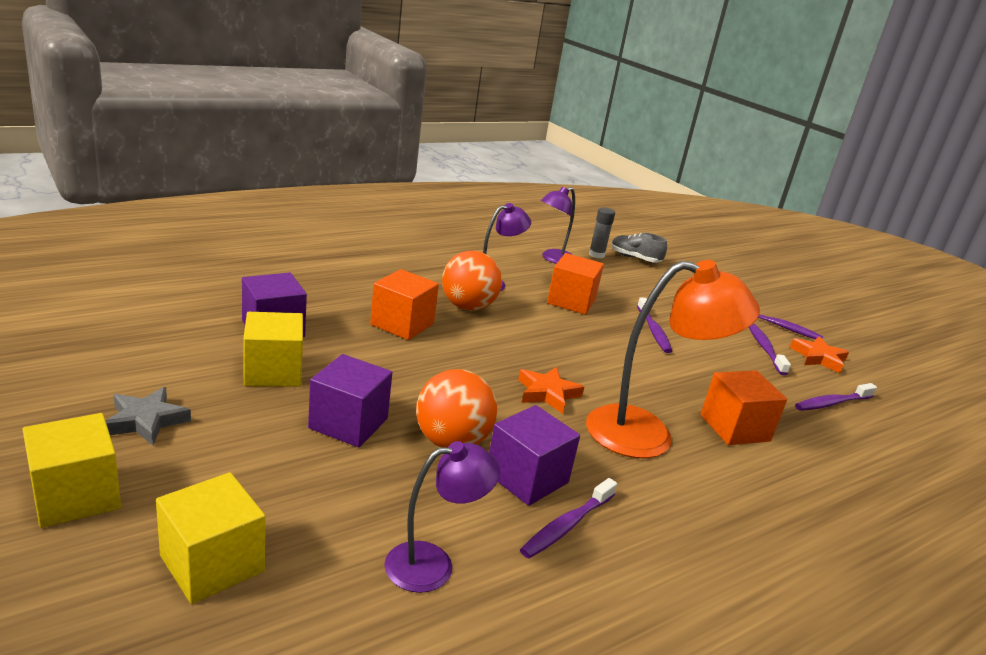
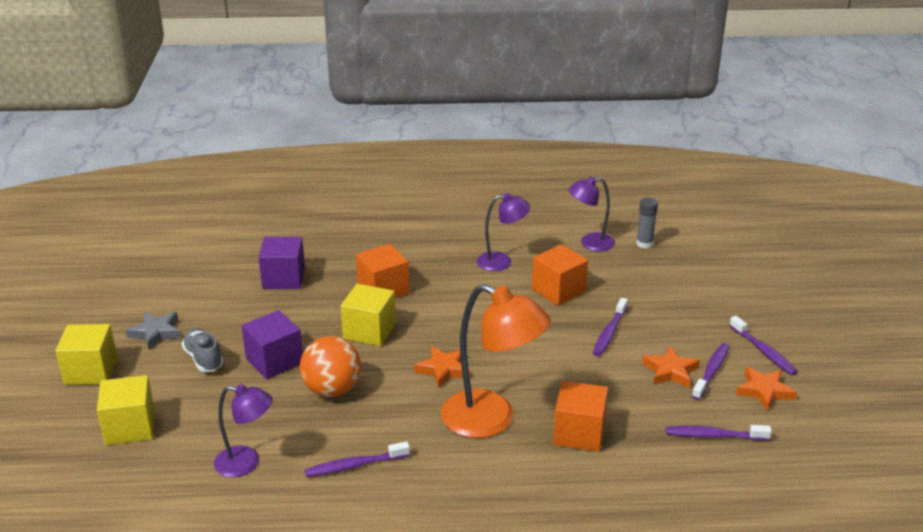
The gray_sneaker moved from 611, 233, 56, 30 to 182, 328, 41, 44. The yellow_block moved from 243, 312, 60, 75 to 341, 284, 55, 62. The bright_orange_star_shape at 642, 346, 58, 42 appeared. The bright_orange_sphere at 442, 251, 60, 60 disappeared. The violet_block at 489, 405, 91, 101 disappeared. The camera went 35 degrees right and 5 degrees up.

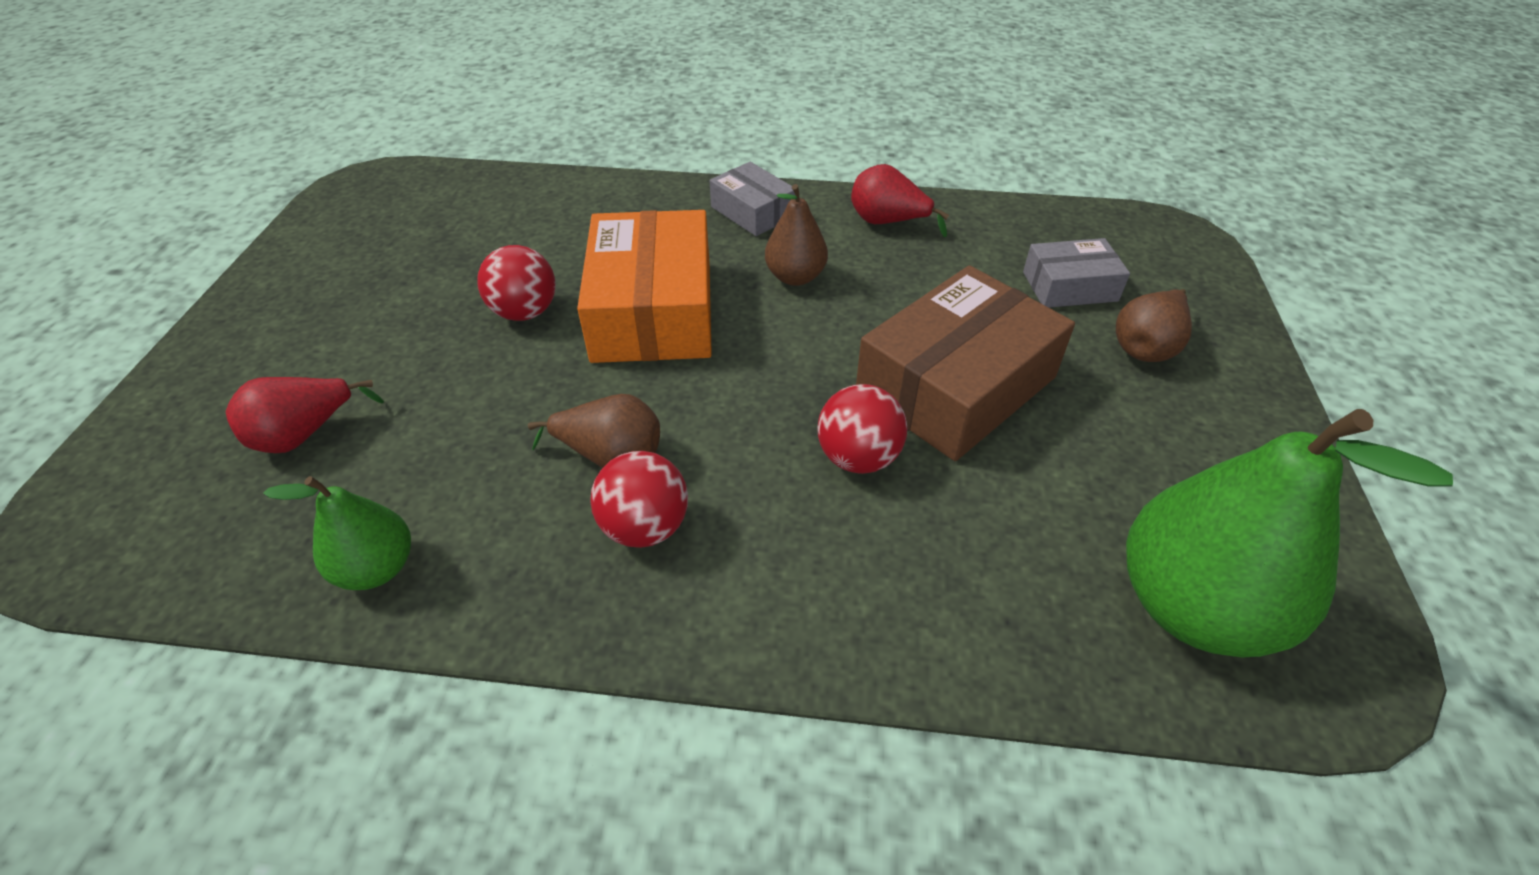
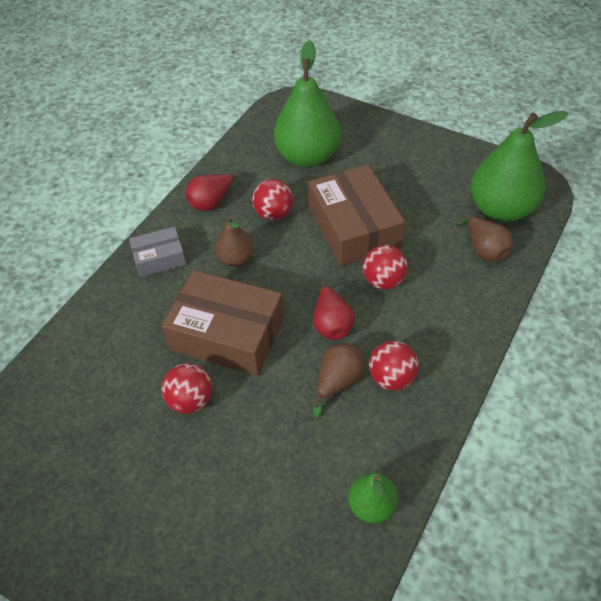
The bright_orange_parcel at 577, 210, 135, 153 became the brown_parcel at 162, 270, 122, 106. The red_sphere at 252, 179, 41, 41 appeared. The gray_parcel at 1023, 238, 107, 70 was replaced by the leaf-green_toy_pear at 274, 40, 67, 127. The red_toy_pear moved from 226, 377, 158, 76 to 313, 281, 42, 59. The brown_toy_pear moved from 1116, 289, 76, 73 to 459, 214, 54, 48. The camera went 65 degrees left and 5 degrees up.

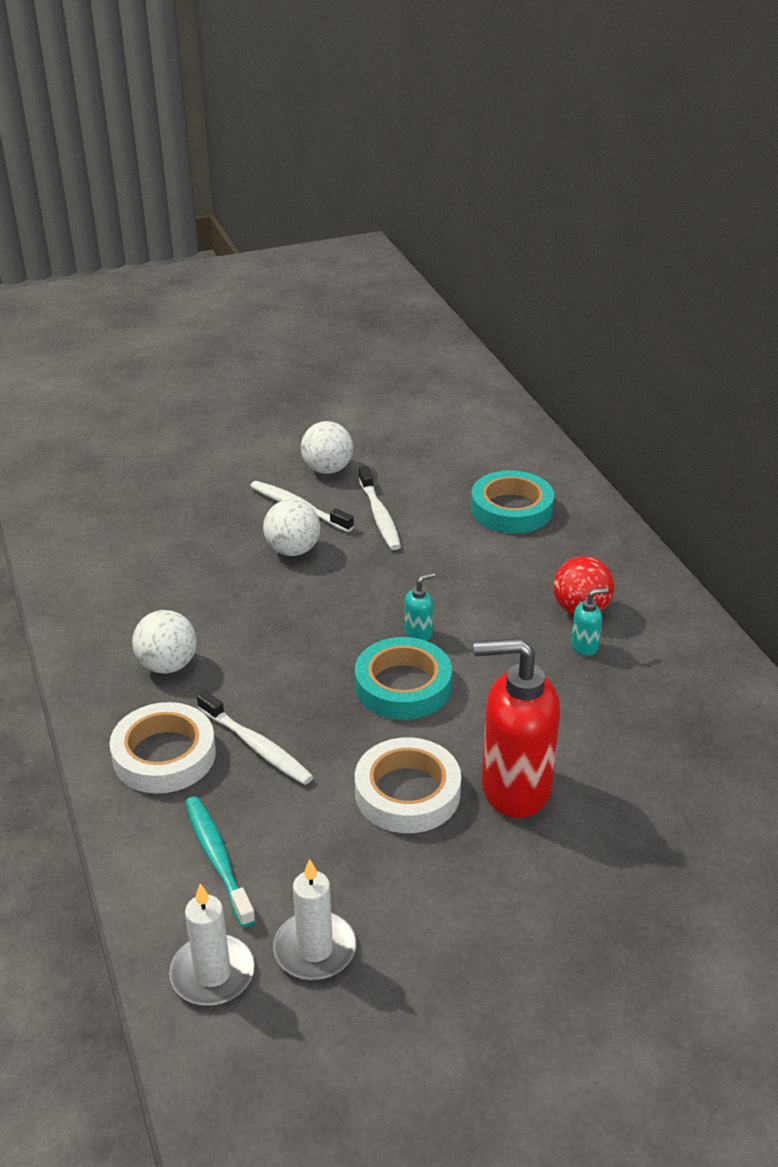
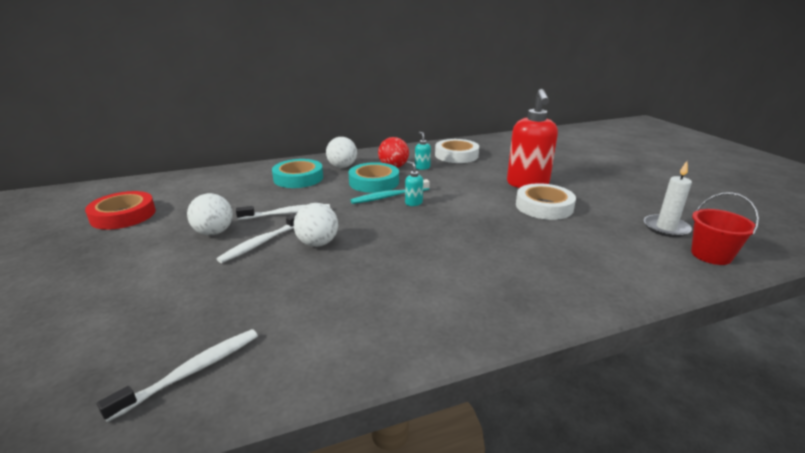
The red_roll_of_tape at 85, 191, 71, 39 appeared. The white_tooth_brush moved from 197, 691, 117, 94 to 97, 329, 161, 93. The white_sphere moved from 132, 610, 65, 64 to 326, 137, 31, 31. The teal_roll_of_tape moved from 355, 637, 97, 83 to 349, 162, 50, 31. The teal_tooth_brush moved from 185, 796, 71, 131 to 351, 179, 79, 25. The white_roll_of_tape moved from 110, 702, 106, 91 to 435, 139, 44, 24. The white_candle at 169, 884, 86, 121 was replaced by the red_pail at 691, 192, 68, 73. The camera went 90 degrees left and 10 degrees down.

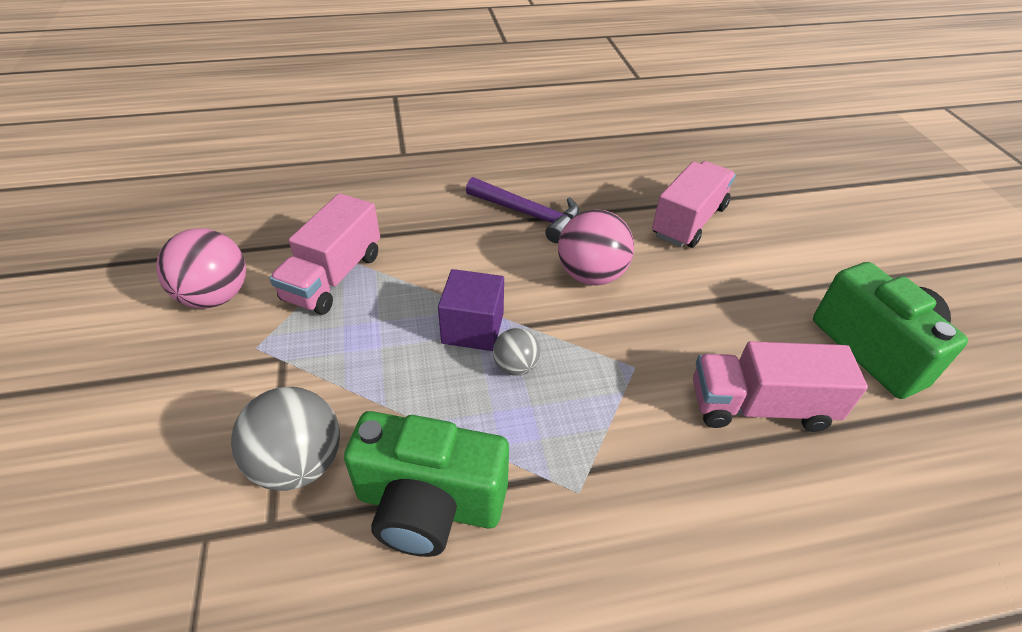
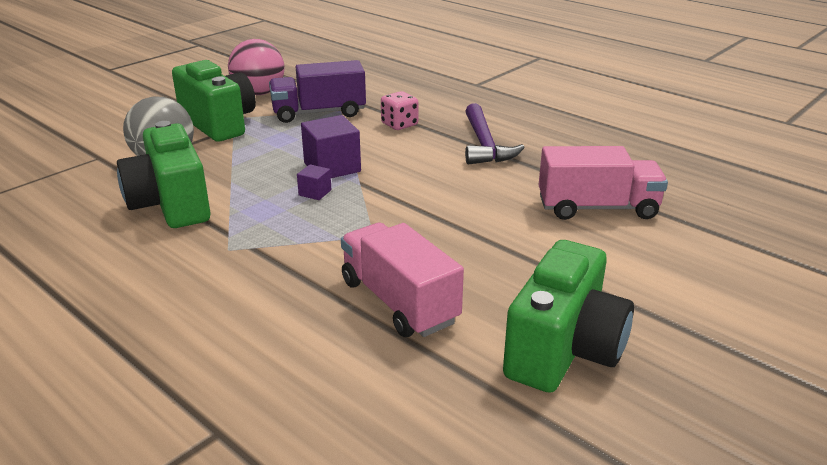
The leaf-green_camera at 172, 60, 84, 82 appeared. The rose-pink_toy_truck at 269, 193, 111, 122 became the violet_toy_truck at 269, 60, 97, 63. The gray_sphere at 493, 328, 47, 48 was replaced by the violet_block at 297, 164, 35, 36. The rose-pink_dice at 381, 91, 37, 39 appeared. The rose-pink_sphere at 558, 209, 76, 76 disappeared. The camera went 55 degrees right and 15 degrees down.

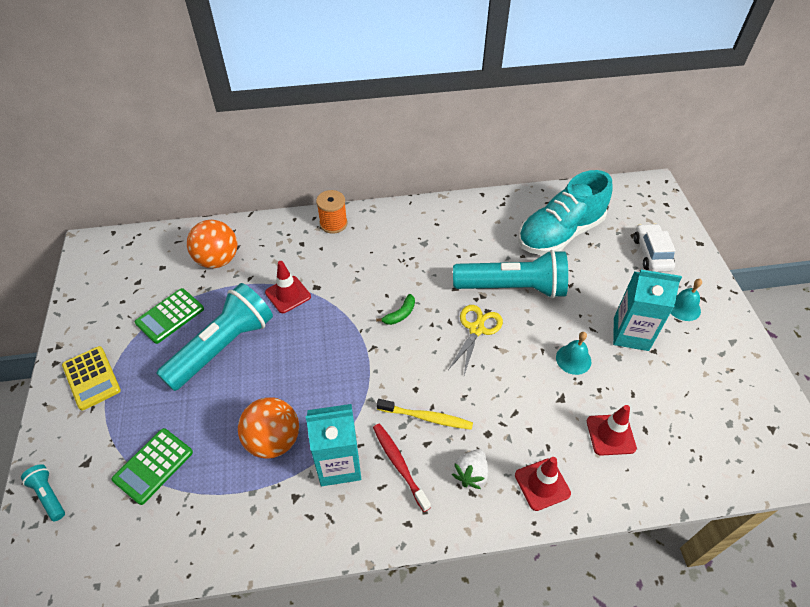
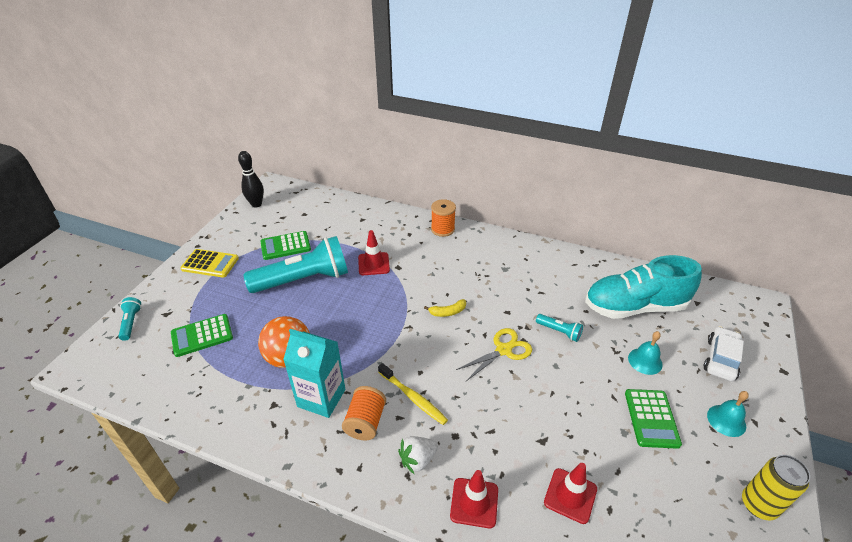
The yellow_calculator at 62, 346, 59, 64 turned 75 degrees counterclockwise. The jet-black_bowling_pin at 238, 151, 26, 57 appeared. The red_tooth_brush at 373, 424, 58, 88 was replaced by the bright_orange_bobbin at 342, 386, 44, 54. The leaf-green_toy_banana at 376, 294, 39, 31 became the yellow_toy_banana at 424, 299, 42, 18. The teal_torch at 453, 250, 115, 49 changed to 0.42 times the size. The teal_milk_carton at 613, 270, 69, 81 was replaced by the leaf-green_calculator at 625, 389, 57, 60. The teal_bell moved from 556, 332, 36, 43 to 628, 331, 35, 44. The yellow_can at 742, 455, 68, 66 appeared. The bright_orange_sphere at 187, 220, 50, 48 disappeared. The camera went 30 degrees right and 10 degrees down.

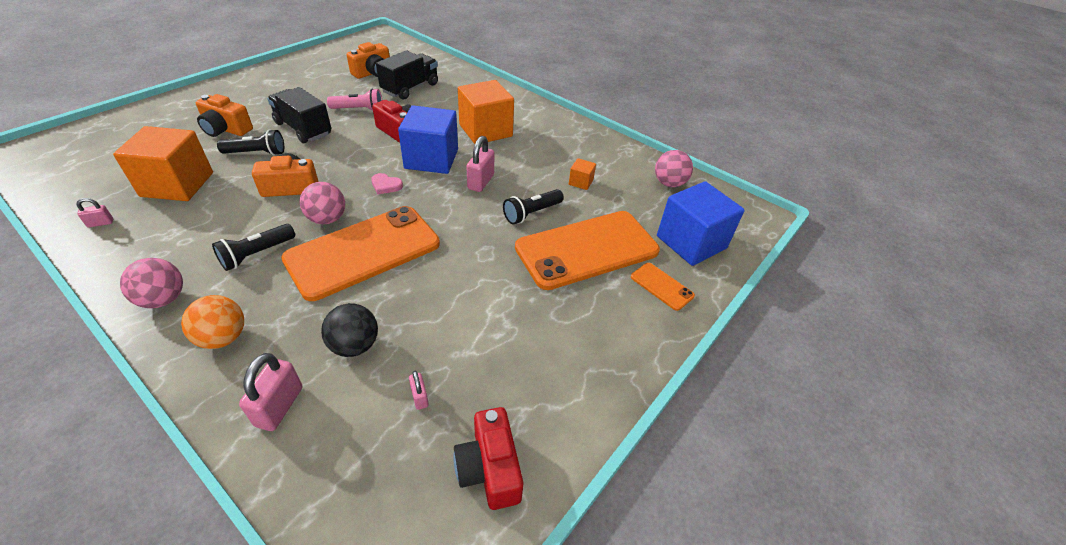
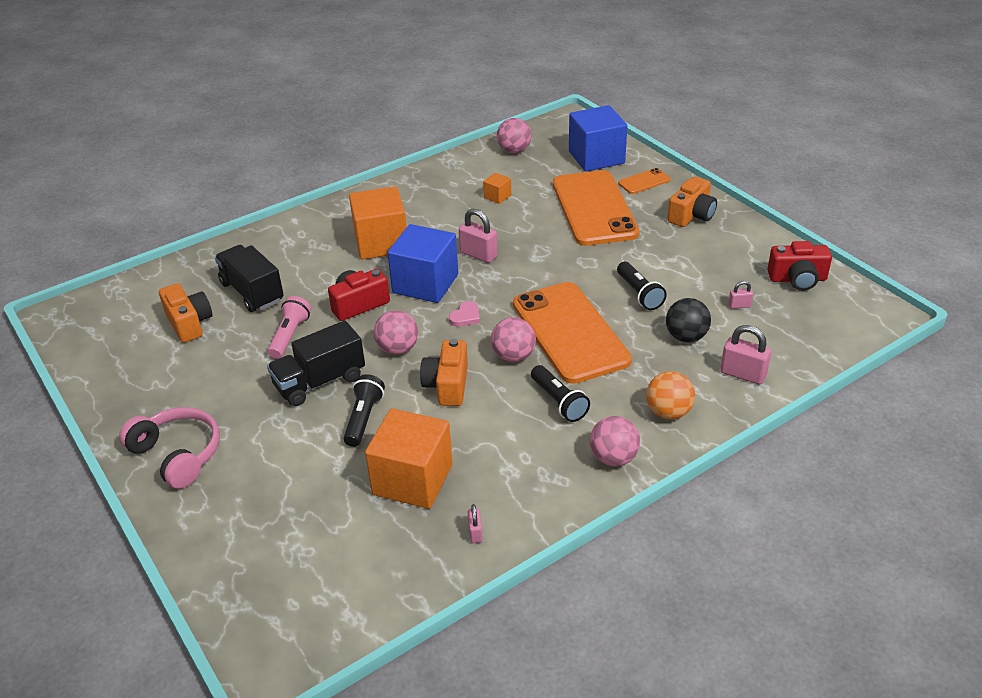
The rose-pink_over-ear_headphones at 119, 407, 101, 82 appeared. The rose-pink_sphere at 374, 311, 44, 44 appeared. The jet-black_torch moved from 503, 189, 61, 35 to 617, 262, 50, 48. The bright_orange_camera moved from 196, 94, 57, 43 to 668, 176, 49, 51. The camera went 70 degrees left and 5 degrees down.

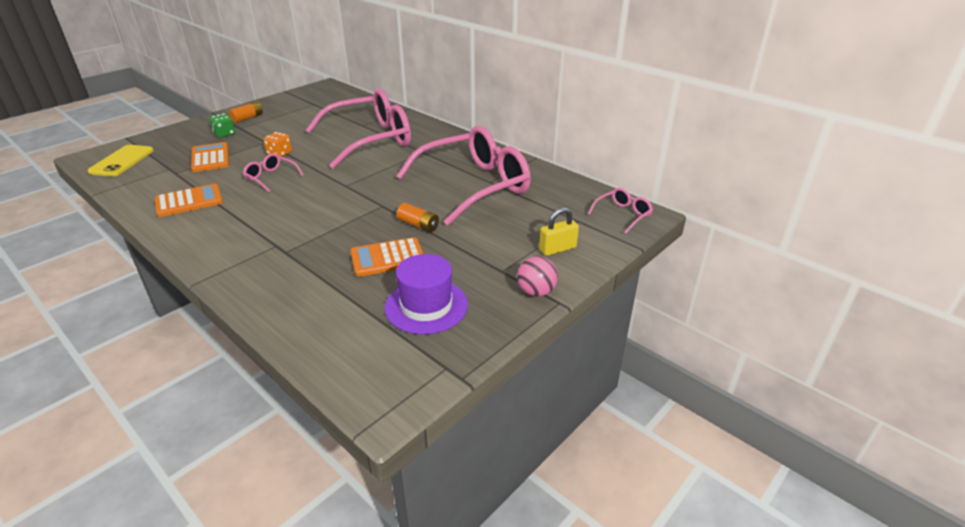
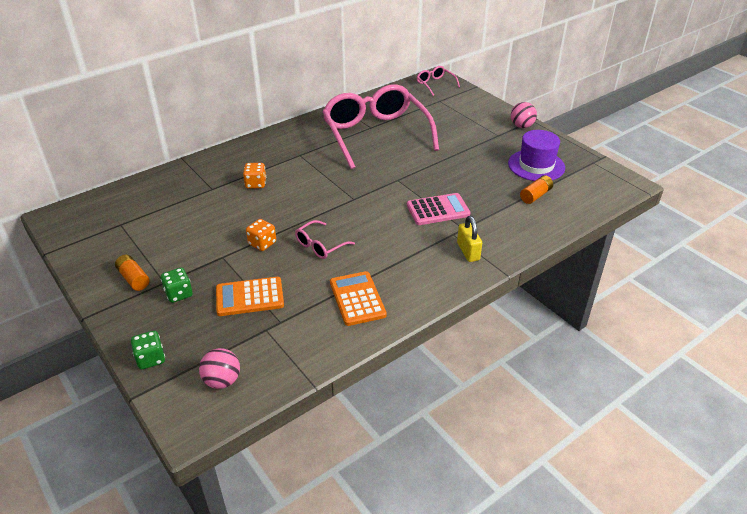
The leaf-green_dice at 131, 331, 34, 38 appeared. The yellow_smartphone at 88, 145, 66, 32 was replaced by the rose-pink_sphere at 199, 348, 41, 41. The rose-pink_eyeglasses at 306, 88, 105, 81 was replaced by the bright_orange_dice at 243, 163, 23, 26. The rose-pink_calculator at 407, 193, 64, 32 appeared. The yellow_small_lock moved from 539, 208, 40, 48 to 457, 216, 25, 46. The bright_orange_battery moved from 397, 203, 42, 29 to 520, 175, 33, 29. The bright_orange_calculator at 350, 237, 73, 40 disappeared. The camera went 80 degrees left and 5 degrees up.

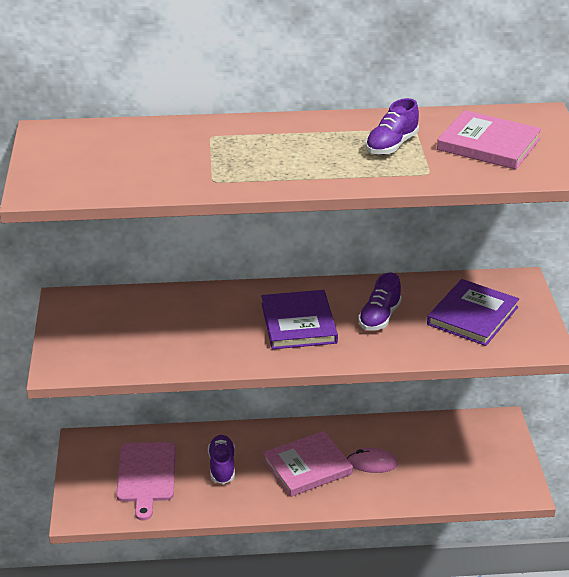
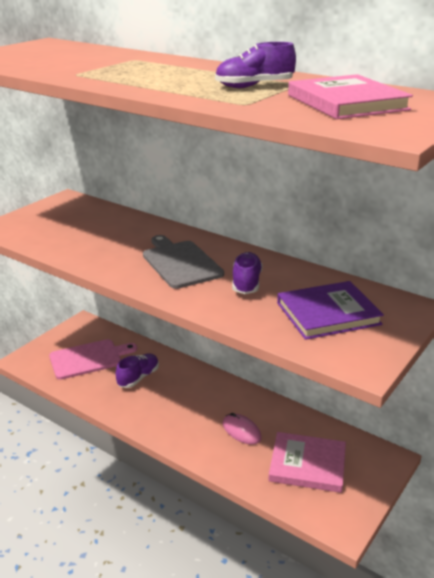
The rose-pink_chopping_board at 116, 442, 60, 79 turned 150 degrees counterclockwise. The violet_hardcover at 261, 290, 77, 59 was replaced by the gray_chopping_board at 143, 235, 81, 54. The violet_sneaker at 358, 273, 44, 58 turned 120 degrees clockwise. The rose-pink_hardcover moved from 263, 431, 90, 66 to 268, 432, 78, 61. The camera went 40 degrees right and 5 degrees down.

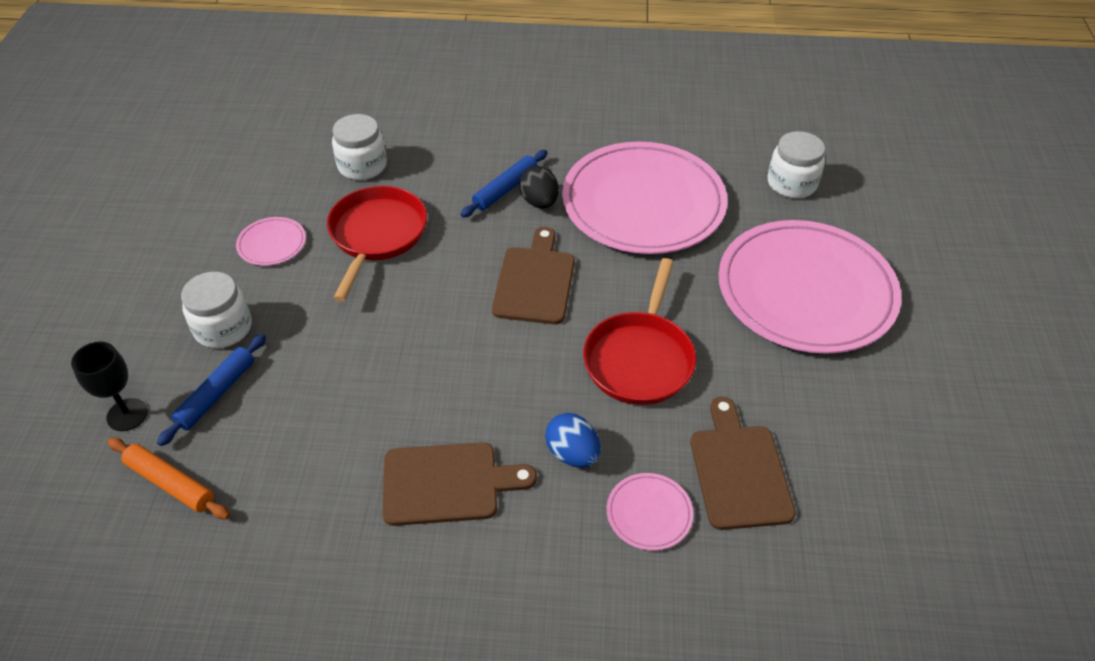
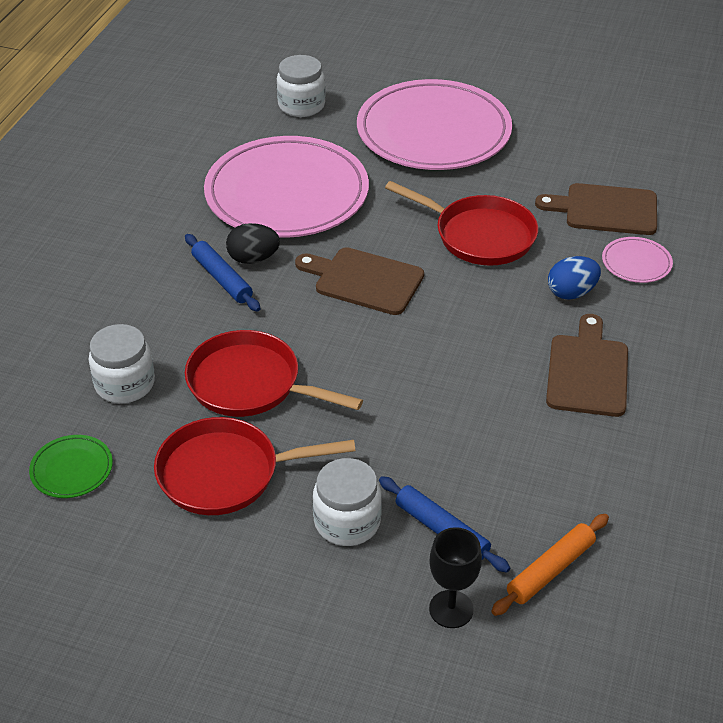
The leaf-green_dinner_plate at 29, 435, 84, 63 appeared. The rose-pink_dinner_plate at 236, 217, 70, 49 was replaced by the red_pan at 154, 417, 202, 98. The camera went 75 degrees left and 5 degrees down.

